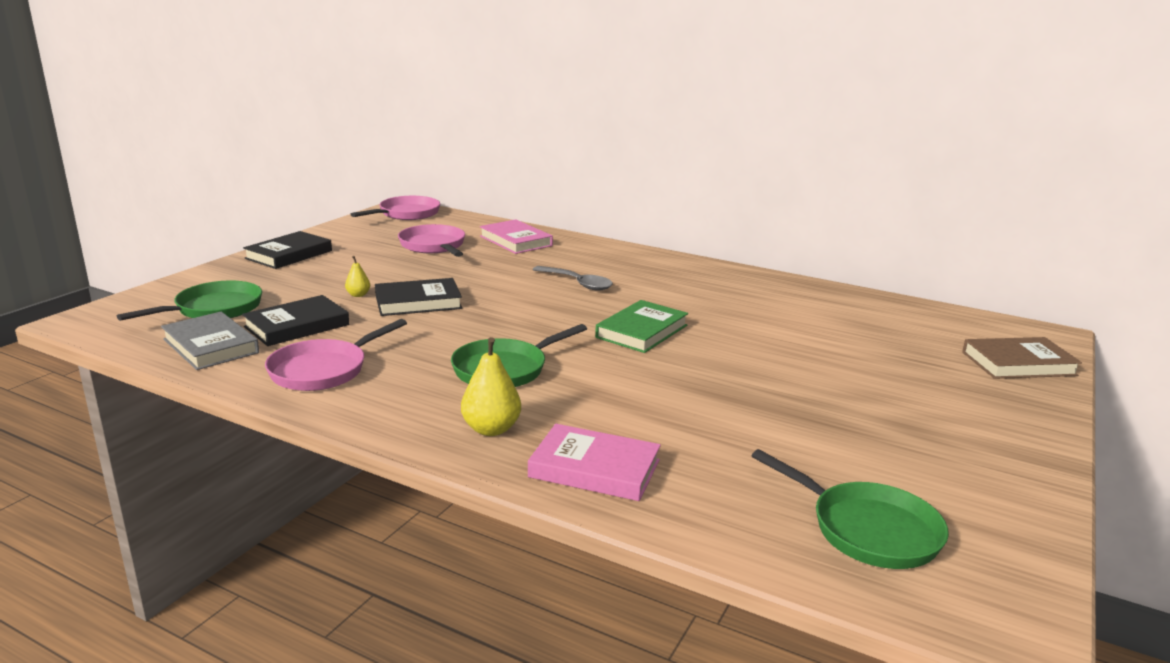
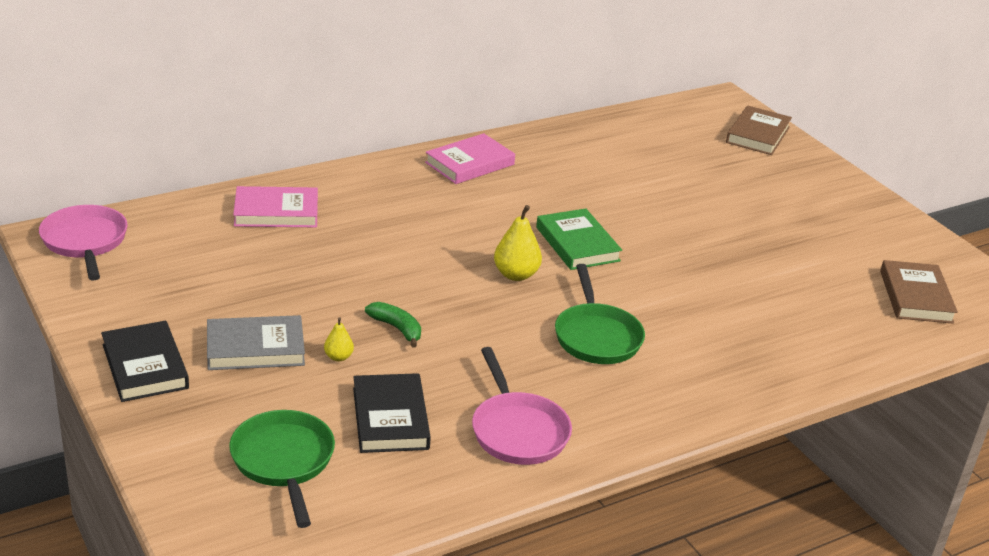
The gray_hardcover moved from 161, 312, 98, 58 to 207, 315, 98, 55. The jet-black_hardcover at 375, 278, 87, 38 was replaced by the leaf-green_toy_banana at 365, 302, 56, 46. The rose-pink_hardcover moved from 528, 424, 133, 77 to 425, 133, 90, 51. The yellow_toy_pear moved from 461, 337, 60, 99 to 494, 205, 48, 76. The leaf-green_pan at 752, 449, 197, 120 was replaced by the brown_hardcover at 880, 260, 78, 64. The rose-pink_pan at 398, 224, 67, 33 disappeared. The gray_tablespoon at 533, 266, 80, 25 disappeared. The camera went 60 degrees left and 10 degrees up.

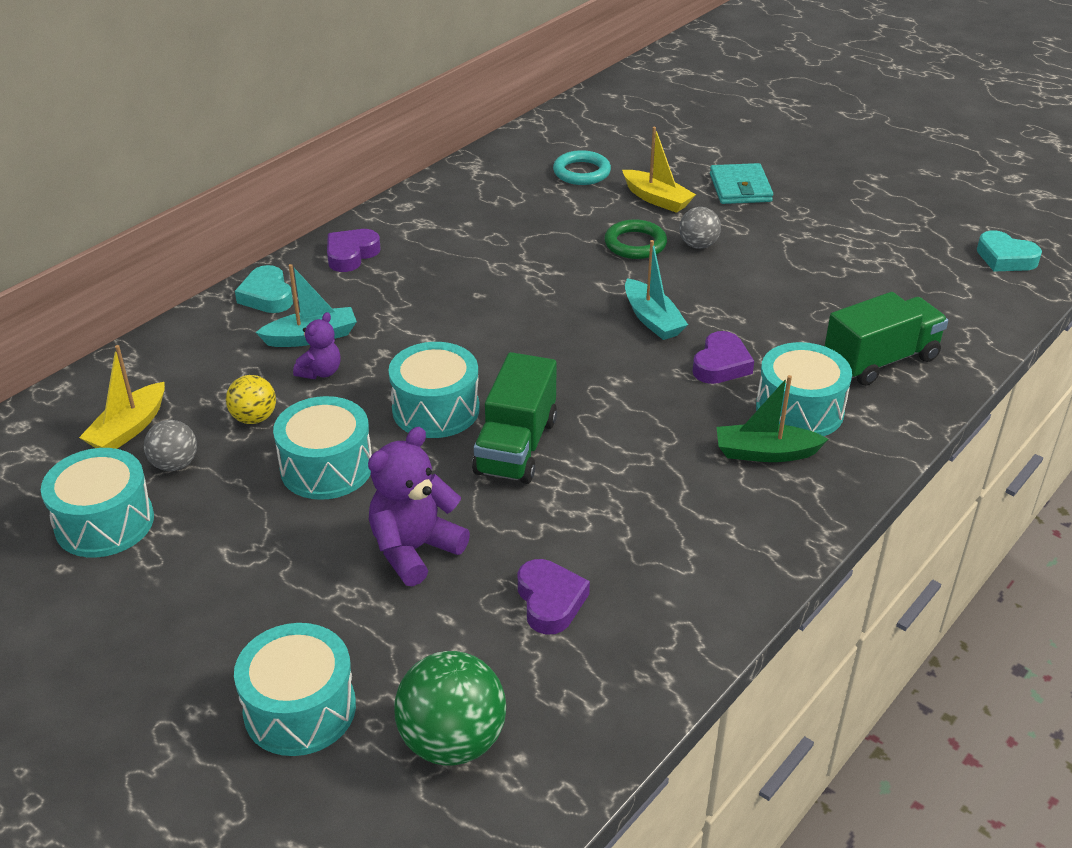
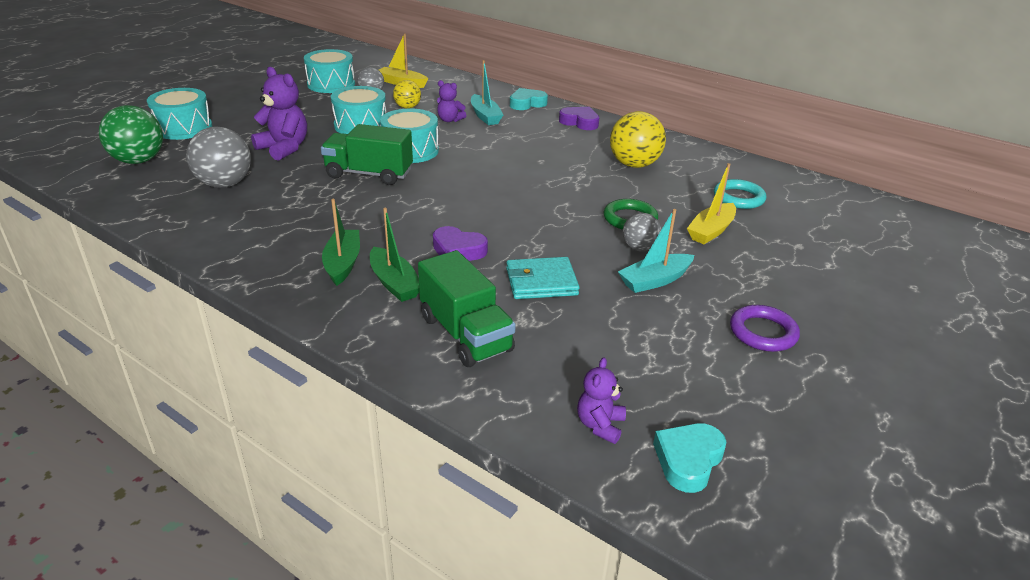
The violet_love_heart at 518, 559, 72, 76 was replaced by the gray_sphere at 186, 127, 65, 61. The teal_toy_drum at 756, 342, 96, 94 was replaced by the leaf-green_sailboat at 370, 208, 49, 94. The teal_wallet moved from 710, 163, 63, 41 to 506, 257, 74, 42. The violet_teddy_bear at 577, 357, 49, 87 appeared. The yellow_sphere at 610, 111, 56, 57 appeared. The teal_sailboat moved from 625, 240, 63, 100 to 618, 209, 76, 84. The violet_hoop at 730, 305, 70, 47 appeared. The camera went 85 degrees right and 5 degrees down.

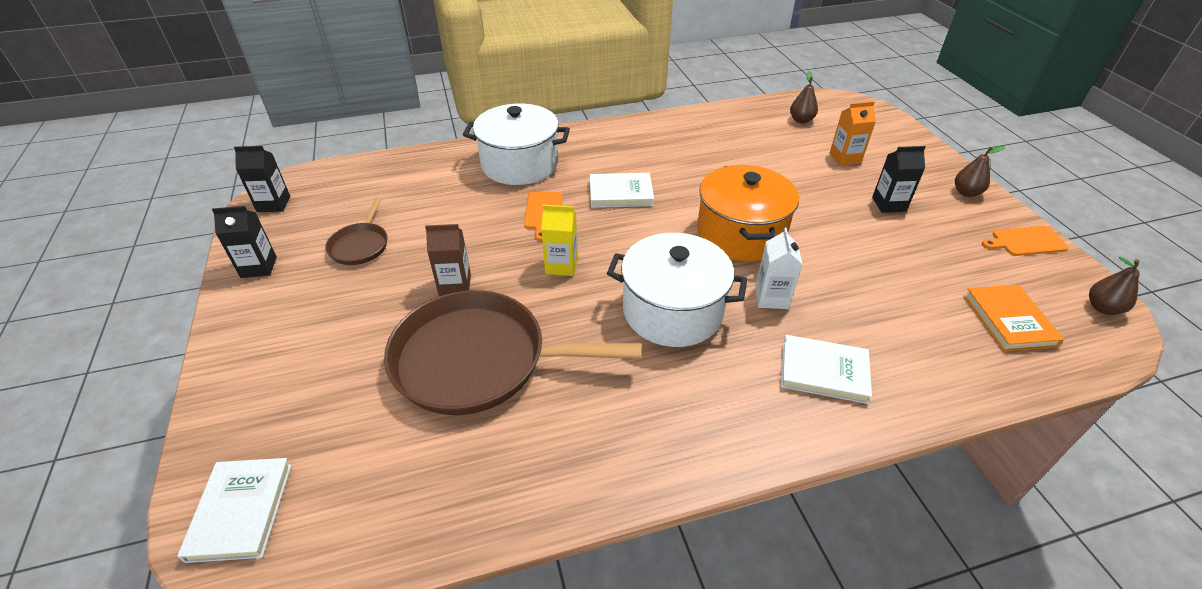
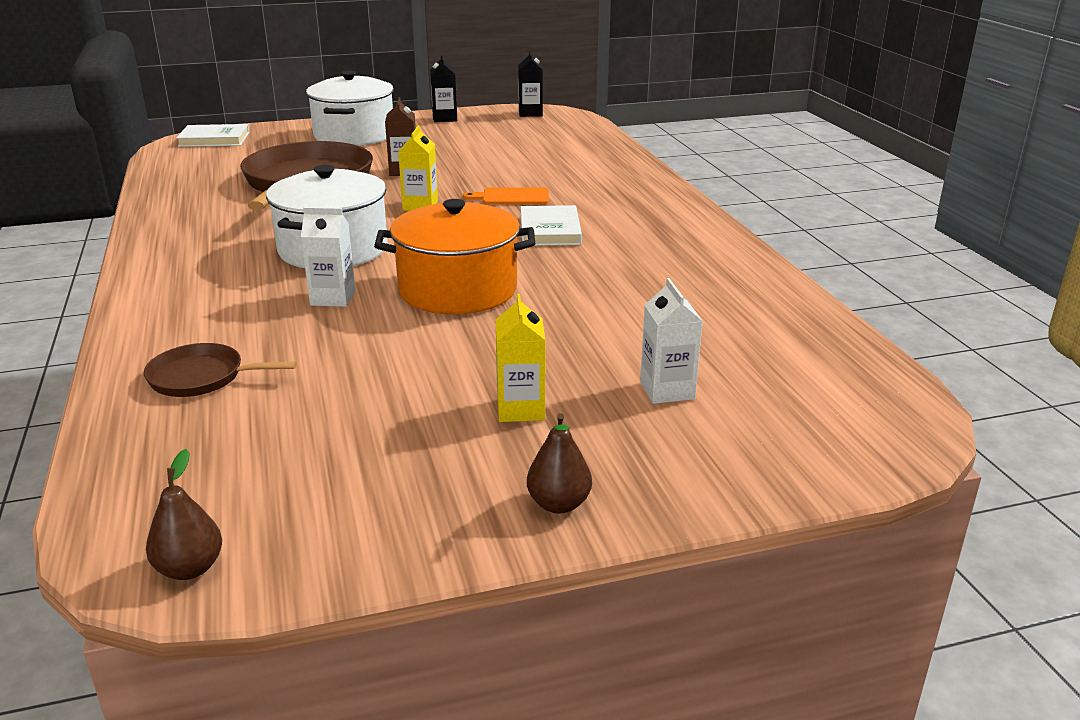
The brown_pan moved from 325, 197, 62, 68 to 144, 343, 153, 54. The white_stockpot moved from 463, 104, 107, 81 to 306, 71, 88, 75. The jet-black_milk_carton at 872, 146, 53, 67 became the yellow_milk_carton at 496, 294, 50, 128. The bright_orange_milk_carton at 830, 101, 46, 65 became the white_milk_carton at 640, 278, 62, 126. The white_hardcover at 781, 335, 91, 69 disappeared. The brown_toy_pear at 790, 71, 28, 52 disappeared. The bright_orange_hardcover at 964, 285, 100, 66 disappeared. The bright_orange_chopping_board at 982, 226, 87, 30 disappeared. The camera went 90 degrees right and 15 degrees down.

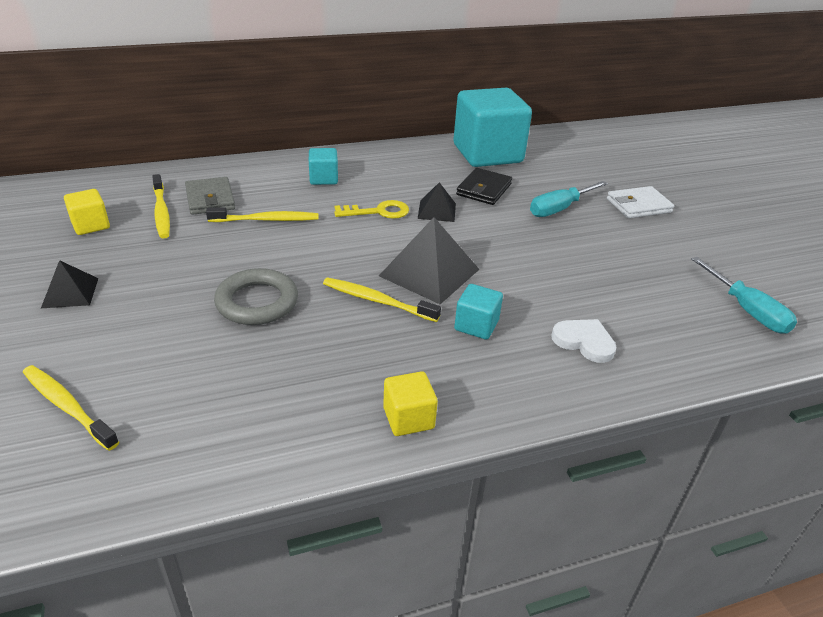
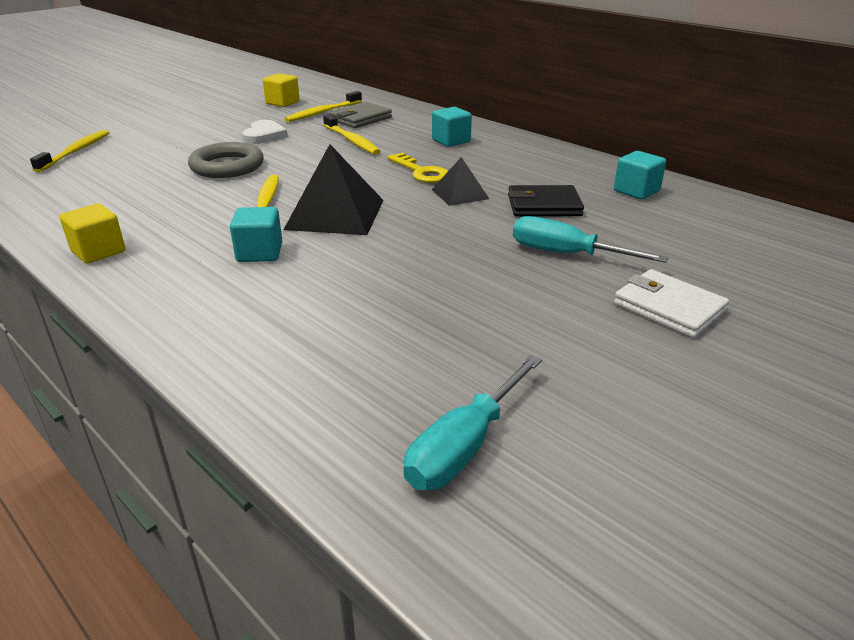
The white_love_heart moved from 551, 319, 65, 44 to 242, 120, 46, 24. The teal_block at 453, 88, 79, 79 changed to 0.44 times the size. The jet-black_pyramid at 41, 260, 57, 48 disappeared. The camera went 65 degrees right and 5 degrees down.

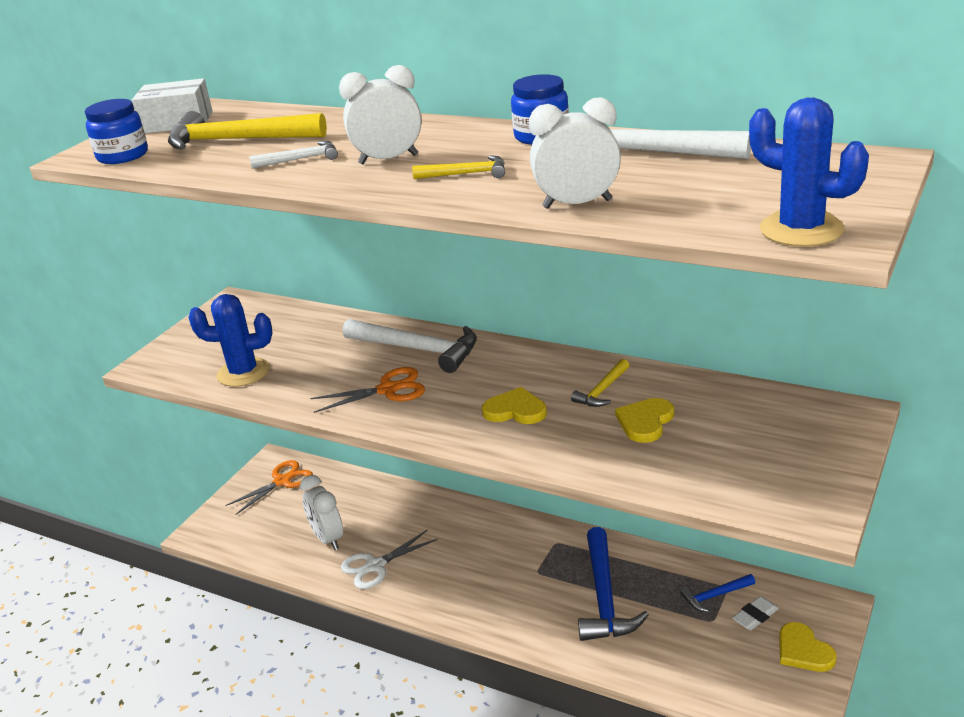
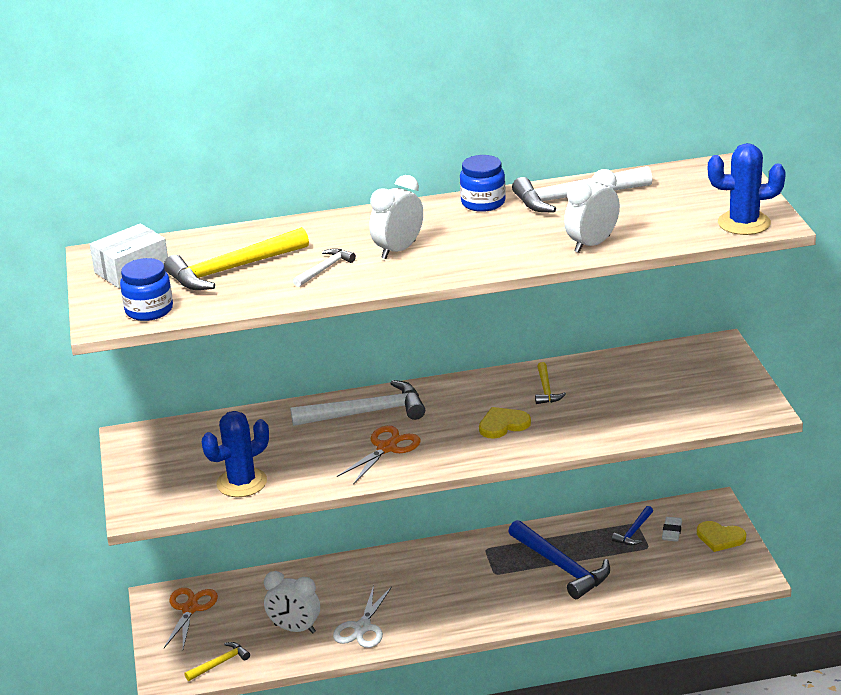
The yellow_hammer moved from 412, 156, 93, 23 to 185, 642, 65, 39. The yellow_love_heart at 615, 398, 59, 45 disappeared. The camera went 40 degrees left and 0 degrees up.

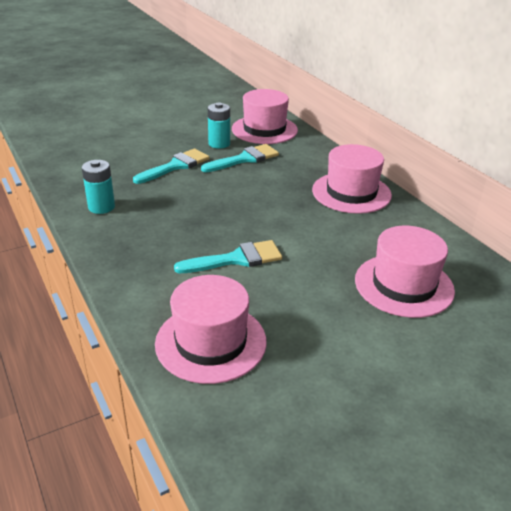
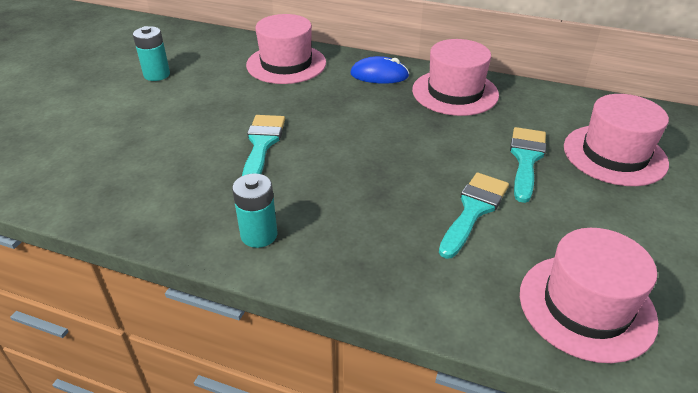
The teal_battery moved from 208, 102, 22, 47 to 133, 26, 37, 55. The blue_PC_mouse at 350, 56, 59, 28 appeared. The teal_paintbrush moved from 201, 144, 78, 28 to 510, 127, 36, 76. The camera went 40 degrees left and 5 degrees up.

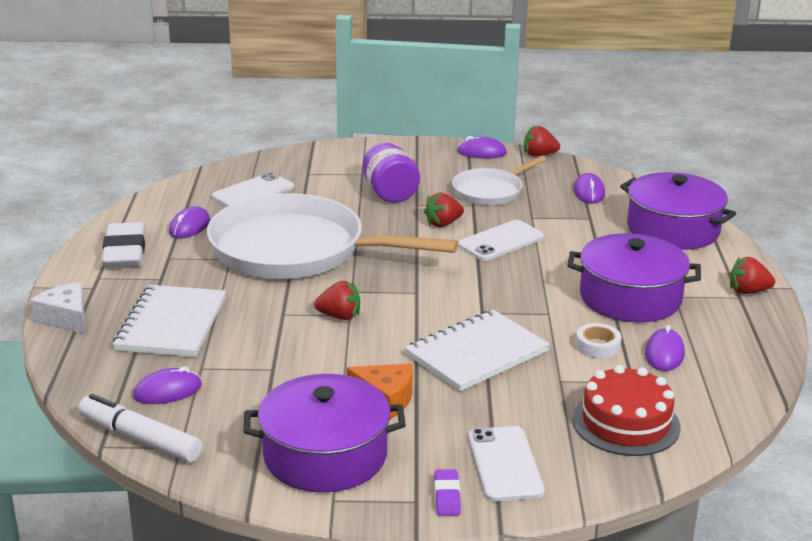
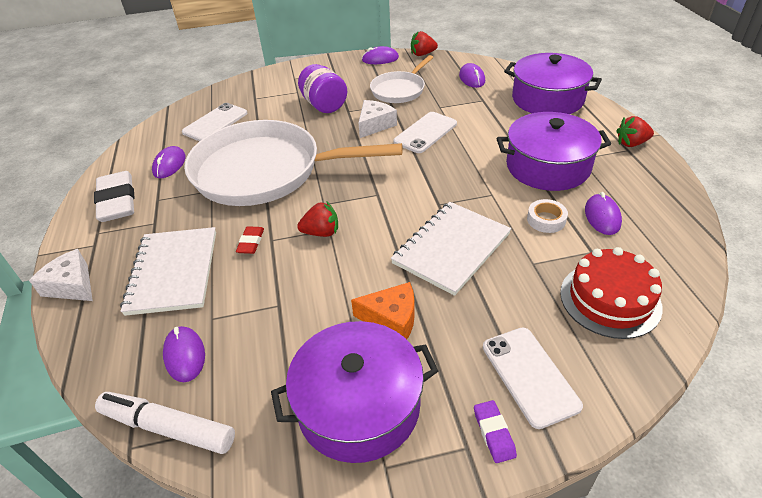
The violet_PC_mouse at 133, 367, 69, 37 turned 75 degrees counterclockwise. The red_eraser at 236, 226, 28, 28 appeared. The red_strawberry at 424, 193, 40, 34 was replaced by the white_piece_of_cheese at 359, 100, 38, 38. The camera went 10 degrees left and 15 degrees up.

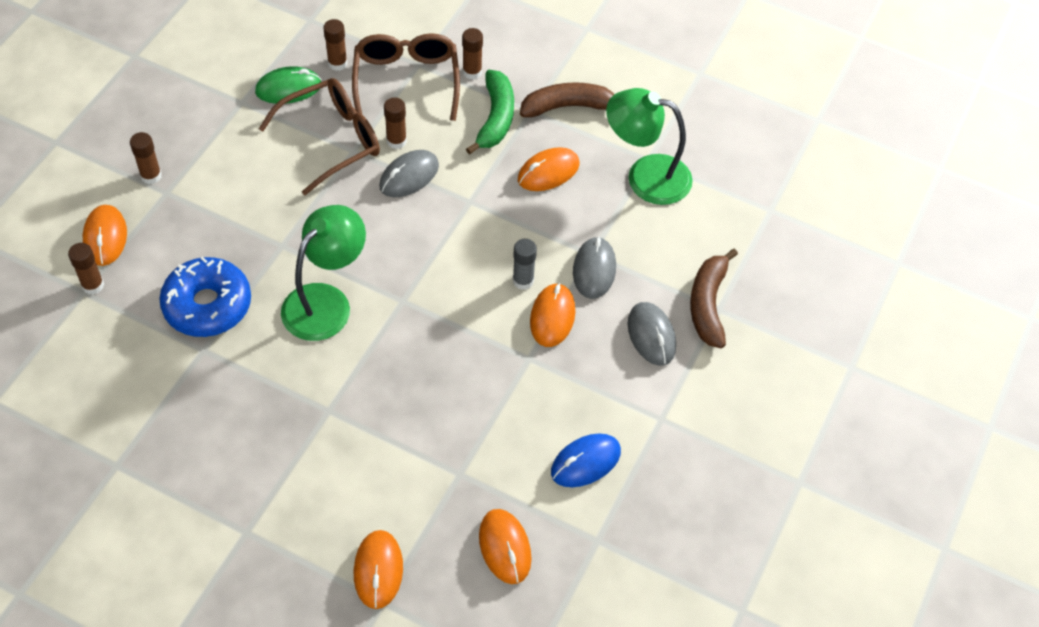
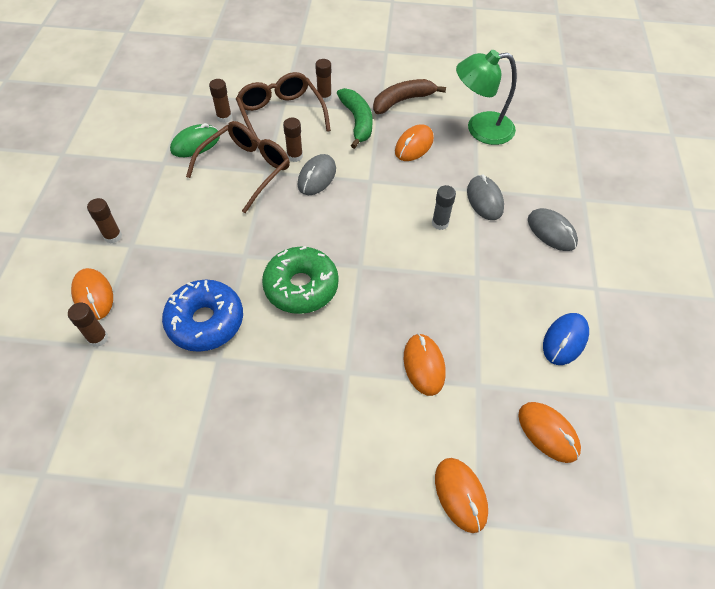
The leaf-green_reading_lamp at 281, 205, 85, 136 was replaced by the leaf-green_doughnut at 262, 246, 77, 68. The bright_orange_PC_mouse moved from 530, 283, 45, 64 to 404, 333, 42, 63. The brown_toy_banana at 690, 249, 48, 99 disappeared. The camera went 20 degrees left and 0 degrees up.

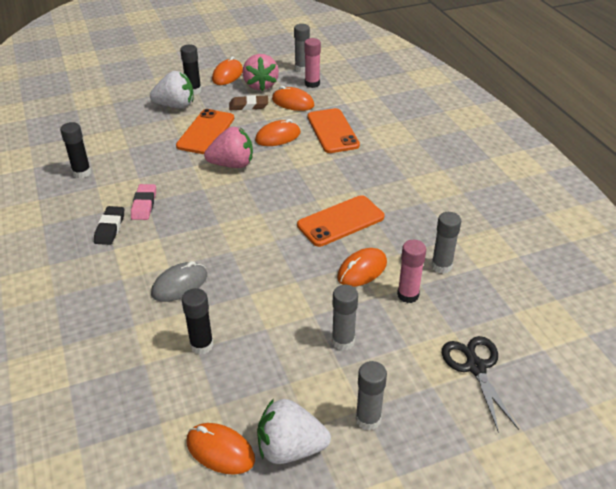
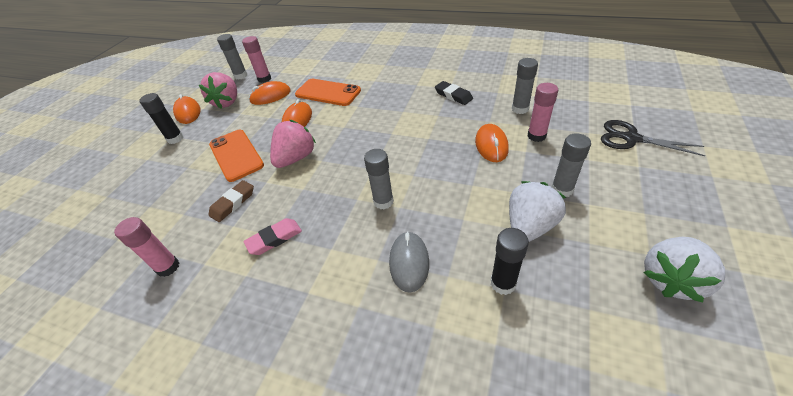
The jet-black_stick_of_glue at 60, 122, 31, 57 became the rose-pink_stick_of_glue at 114, 217, 65, 60. The rose-pink_strawberry at 243, 54, 36, 37 turned 60 degrees clockwise. The brown_eraser moved from 229, 95, 39, 15 to 208, 180, 46, 42. The rose-pink_eraser at 131, 184, 25, 36 turned 75 degrees counterclockwise. The gray_stick_of_glue moved from 356, 361, 31, 69 to 364, 149, 30, 60. The jet-black_eraser moved from 94, 206, 30, 39 to 435, 81, 38, 24. The white_strawberry moved from 150, 71, 43, 37 to 509, 181, 57, 61. The bright_orange_PC_mouse at 187, 423, 68, 52 disappeared. The bright_orange_smartphone at 297, 195, 87, 52 disappeared. The camera went 45 degrees left and 5 degrees up.

